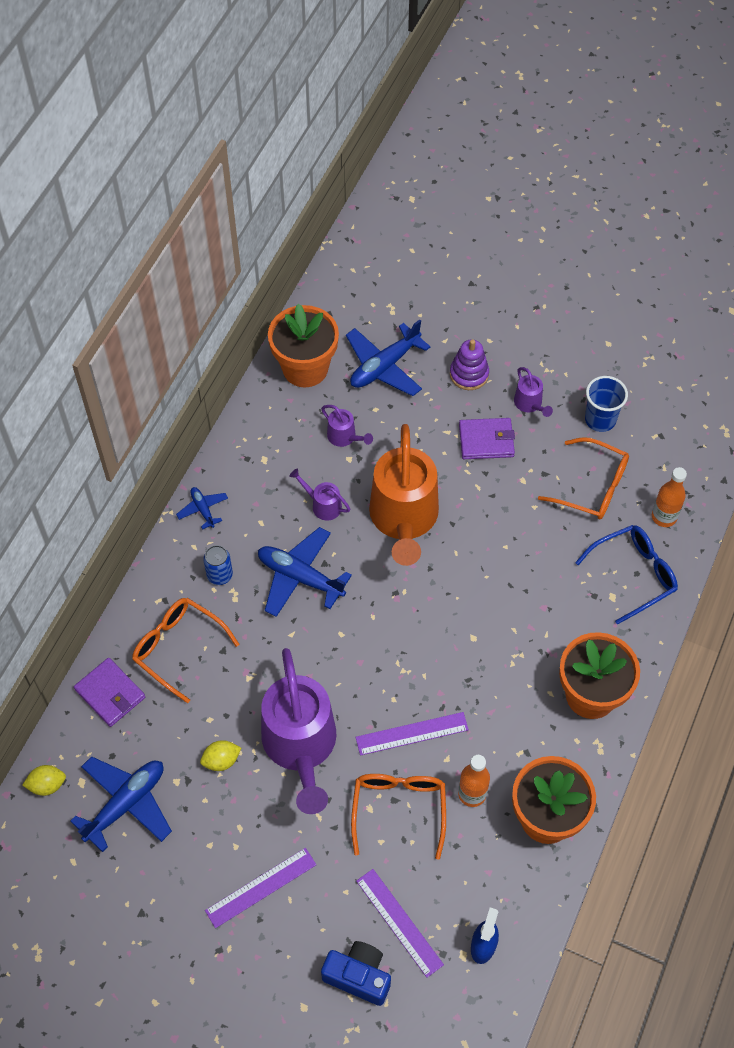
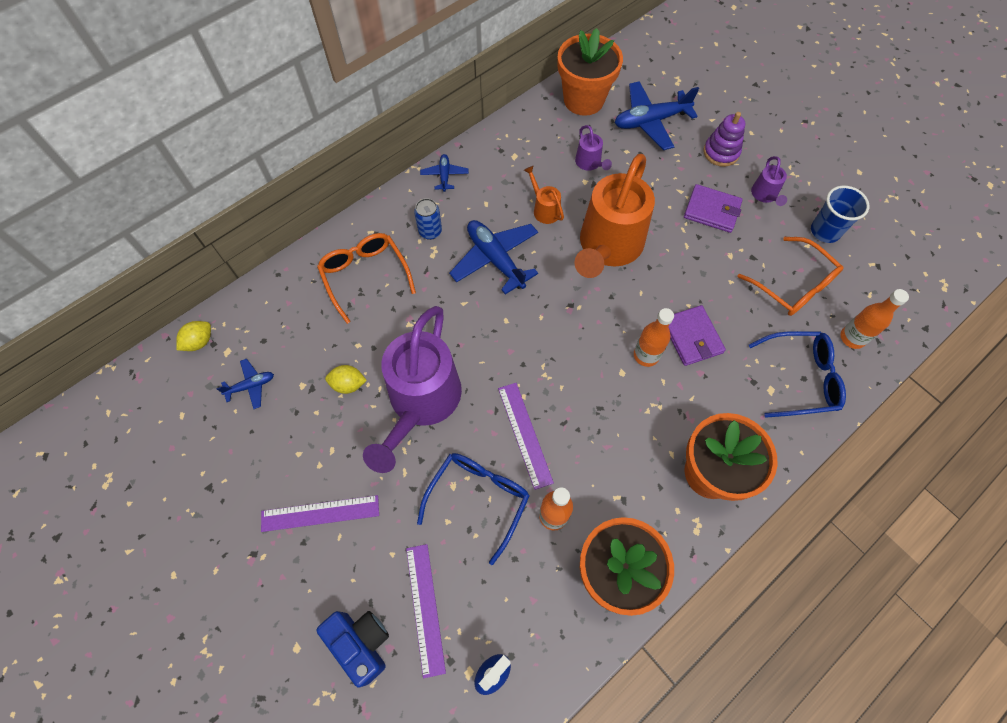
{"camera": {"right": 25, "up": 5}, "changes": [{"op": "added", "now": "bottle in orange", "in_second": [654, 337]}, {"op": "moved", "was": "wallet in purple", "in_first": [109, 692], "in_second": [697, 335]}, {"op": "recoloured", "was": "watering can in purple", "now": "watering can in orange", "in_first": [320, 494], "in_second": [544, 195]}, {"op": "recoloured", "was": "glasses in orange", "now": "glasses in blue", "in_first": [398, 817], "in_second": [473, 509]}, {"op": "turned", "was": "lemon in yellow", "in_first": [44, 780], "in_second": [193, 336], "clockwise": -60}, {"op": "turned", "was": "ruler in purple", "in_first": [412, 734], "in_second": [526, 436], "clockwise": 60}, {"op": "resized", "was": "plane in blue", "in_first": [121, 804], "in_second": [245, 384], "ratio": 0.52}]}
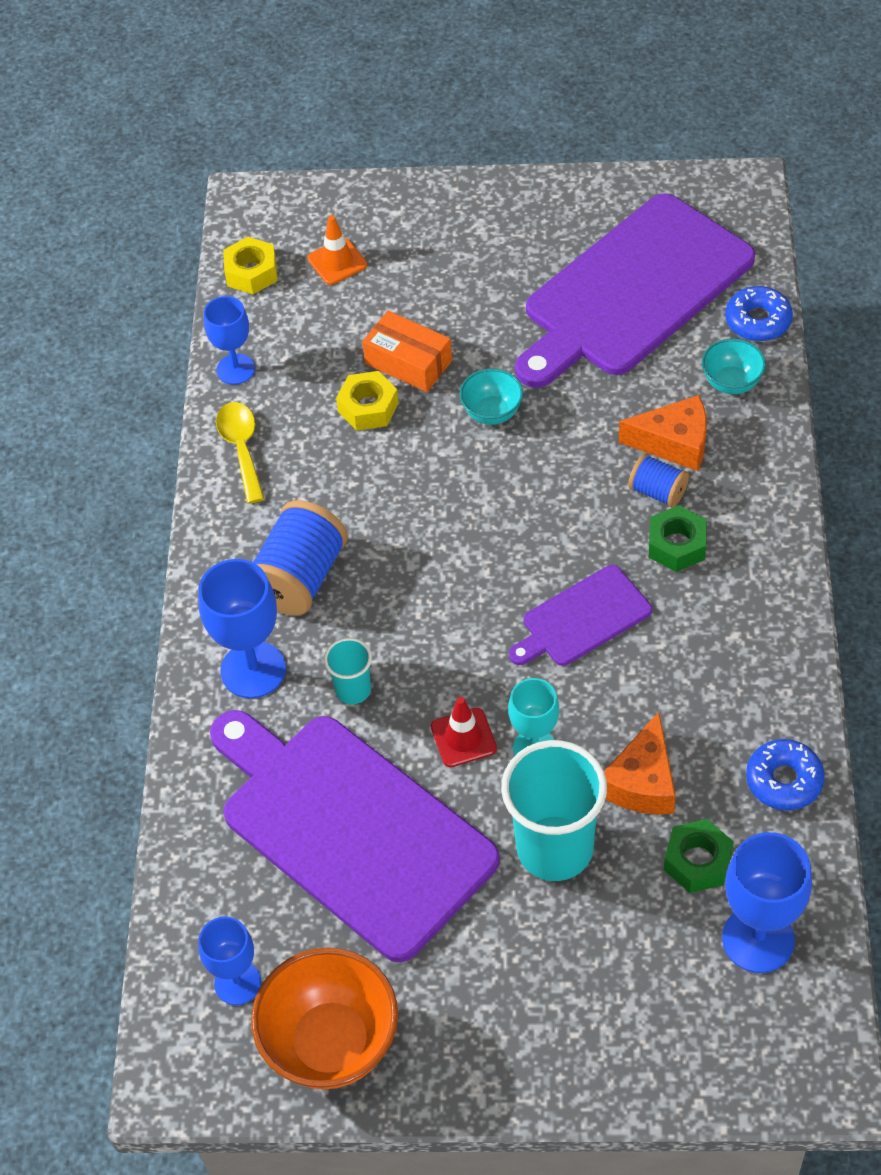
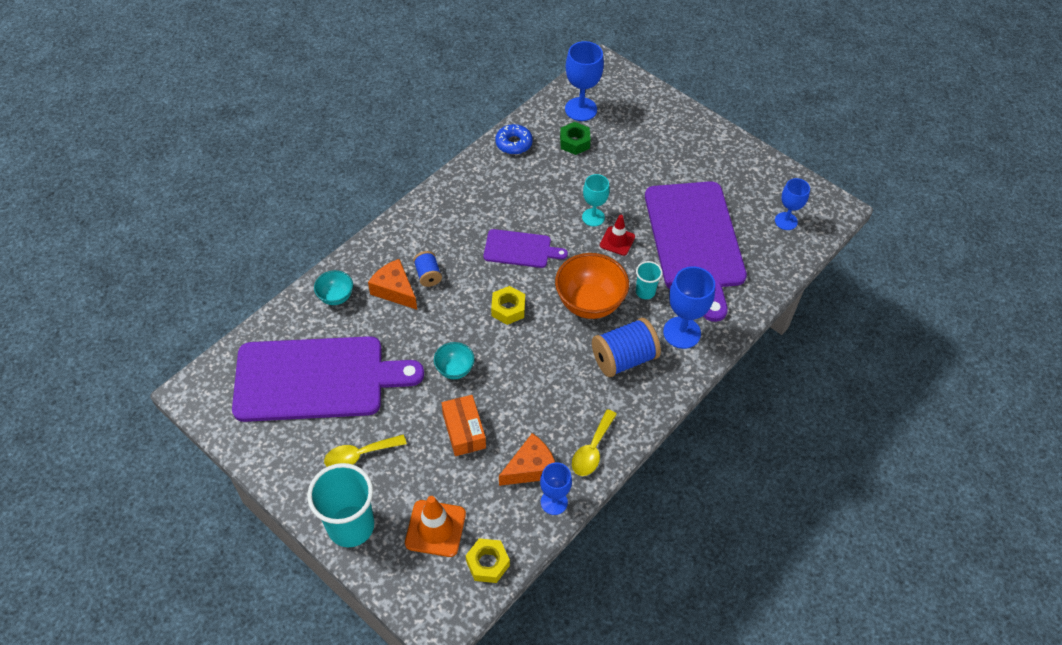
{"camera": {"right": -145, "up": 0}, "changes": [{"op": "removed", "was": "nut in green", "in_first": [678, 538]}, {"op": "removed", "was": "donut in blue", "in_first": [759, 313]}, {"op": "added", "now": "spoon in yellow", "in_second": [365, 451]}, {"op": "moved", "was": "bowl in orange", "in_first": [324, 1018], "in_second": [592, 286]}, {"op": "moved", "was": "nut in yellow", "in_first": [367, 401], "in_second": [508, 305]}, {"op": "moved", "was": "cup in turquoise", "in_first": [554, 810], "in_second": [340, 505]}, {"op": "moved", "was": "cheese in orange", "in_first": [640, 763], "in_second": [527, 459]}, {"op": "resized", "was": "traffic cone in orange", "in_first": [337, 250], "in_second": [435, 526], "ratio": 1.51}]}
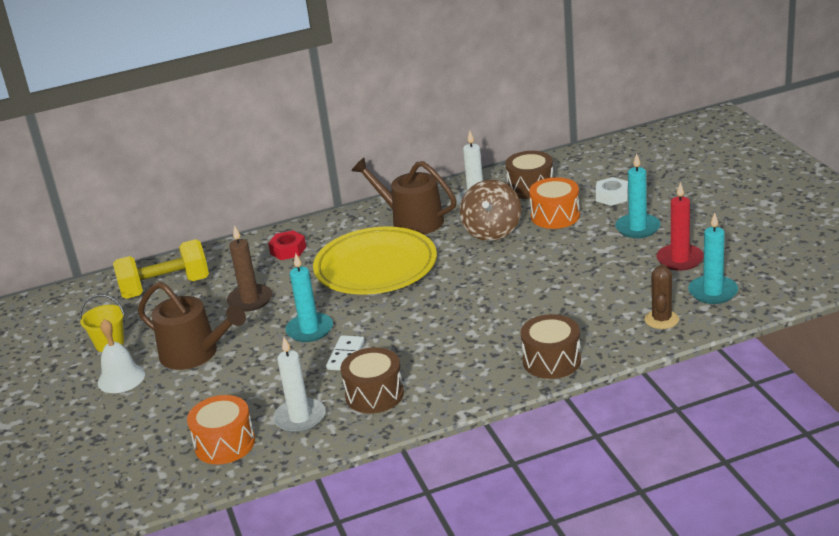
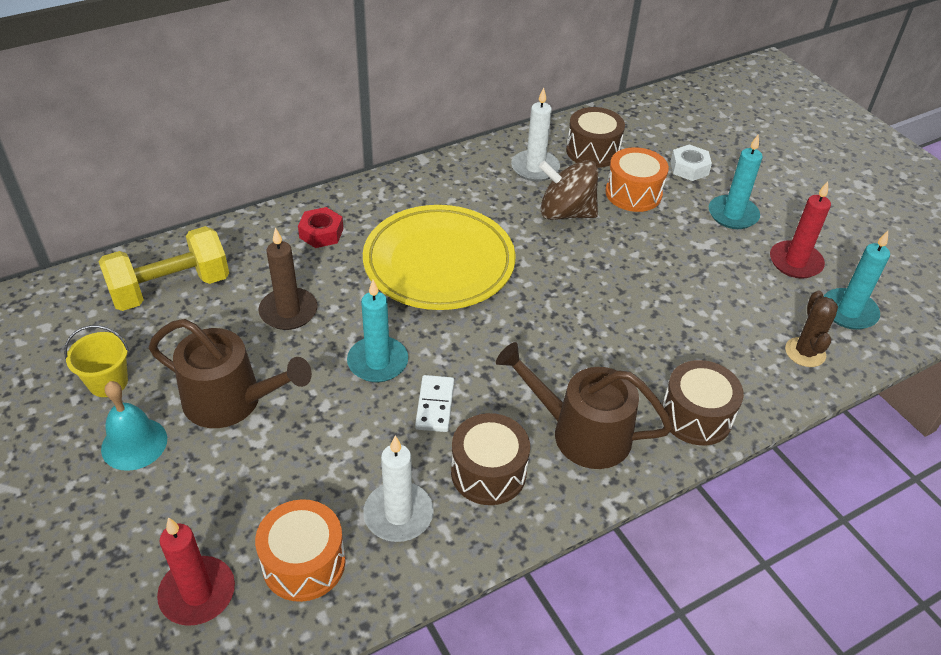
{"camera": {"right": -15, "up": 15}, "changes": [{"op": "added", "now": "candle in red", "in_second": [196, 571]}, {"op": "moved", "was": "watering can in brown", "in_first": [403, 196], "in_second": [584, 405]}, {"op": "recoloured", "was": "bell in white", "now": "bell in turquoise", "in_first": [121, 356], "in_second": [134, 426]}, {"op": "turned", "was": "spinning top in brown", "in_first": [490, 210], "in_second": [568, 190], "clockwise": 105}]}
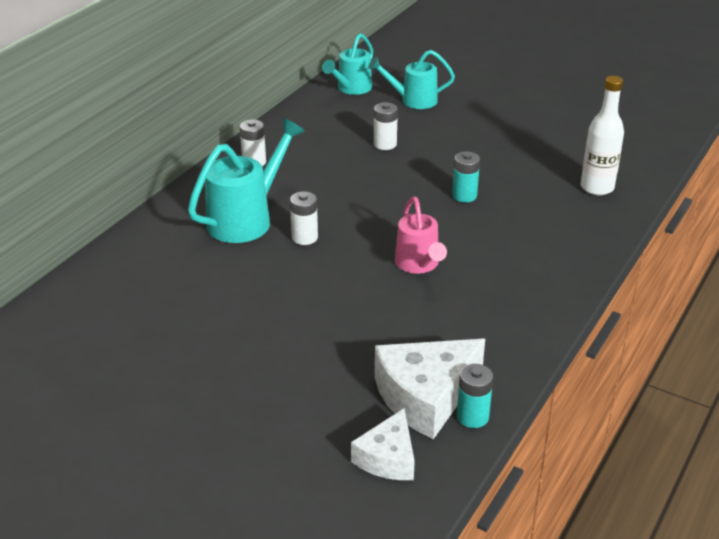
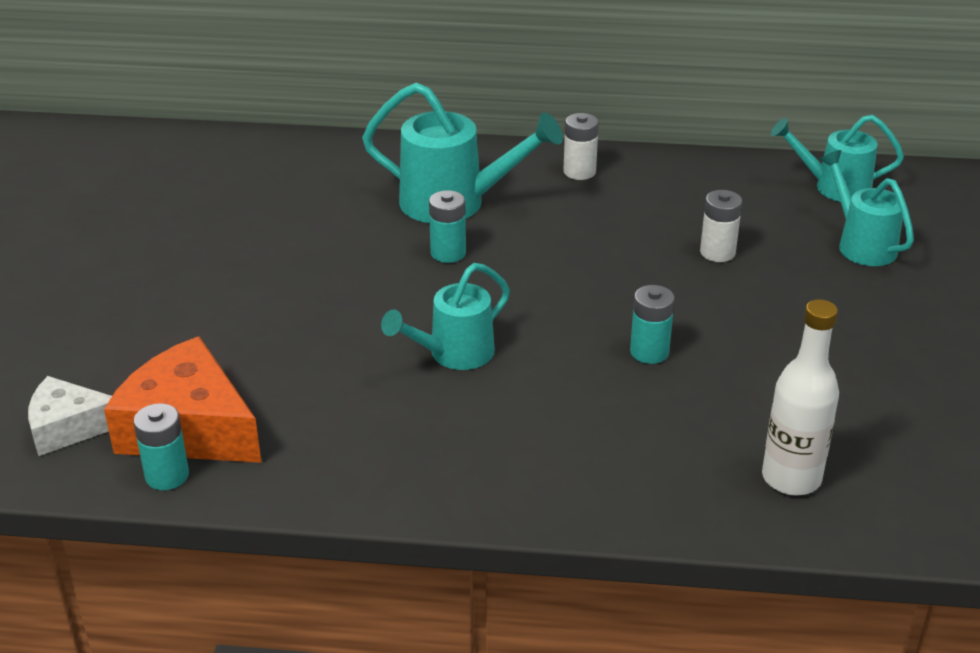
{"camera": {"right": 65, "up": 0}, "changes": [{"op": "recoloured", "was": "battery in white", "now": "battery in turquoise", "in_first": [304, 218], "in_second": [447, 226]}, {"op": "recoloured", "was": "cheese in white", "now": "cheese in orange", "in_first": [430, 389], "in_second": [182, 399]}, {"op": "recoloured", "was": "watering can in pink", "now": "watering can in turquoise", "in_first": [421, 235], "in_second": [445, 316]}]}
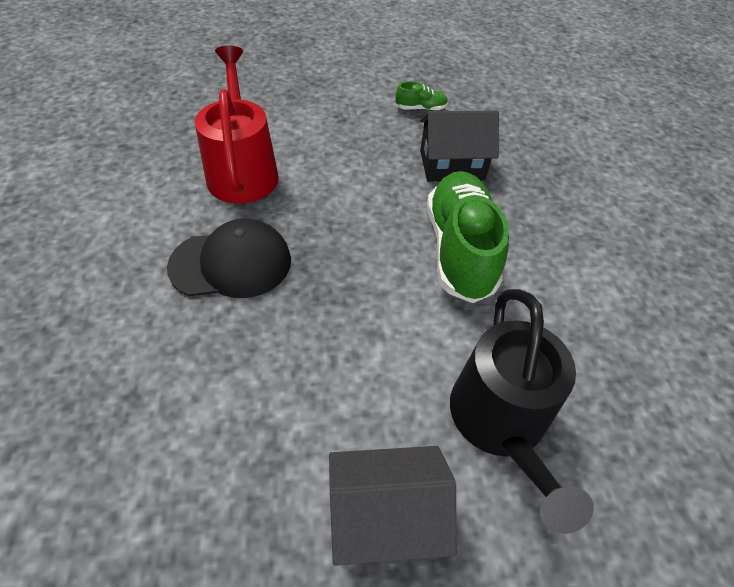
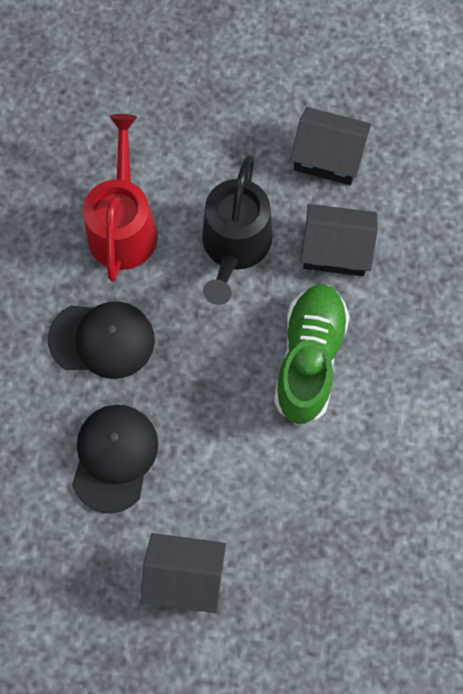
{"camera": {"right": 15, "up": 20}, "changes": [{"op": "added", "now": "cap in black", "in_second": [115, 459]}, {"op": "moved", "was": "watering can in black", "in_first": [522, 411], "in_second": [237, 230]}, {"op": "replaced", "was": "shoe in green", "now": "house in black", "in_first": [421, 96], "in_second": [331, 146]}]}
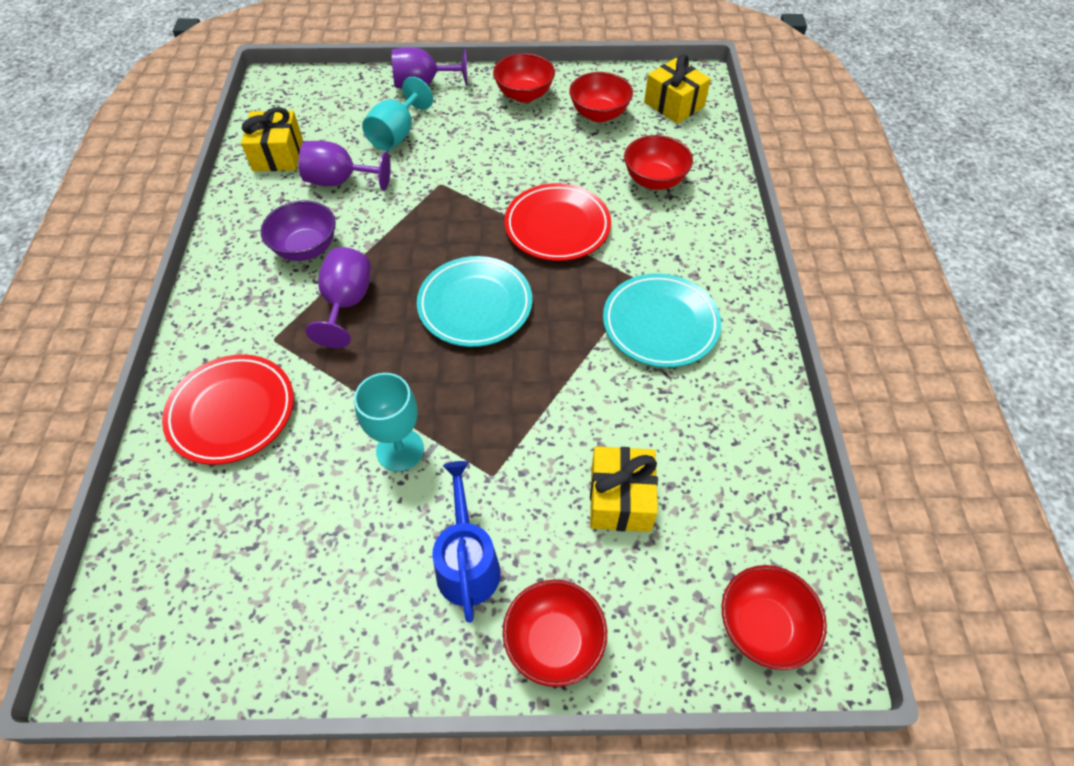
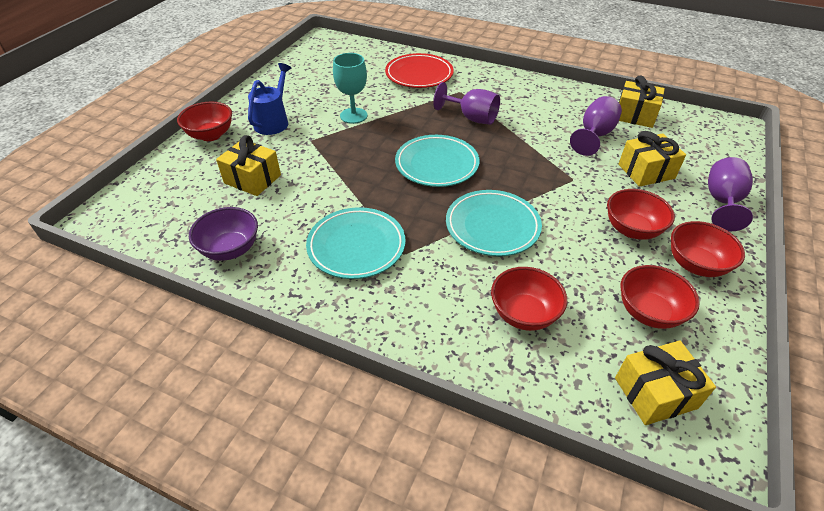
{"camera": {"right": 115, "up": -10}, "changes": [{"op": "moved", "was": "bowl in purple", "in_first": [298, 230], "in_second": [223, 234]}, {"op": "moved", "was": "bowl in red", "in_first": [774, 617], "in_second": [641, 214]}, {"op": "replaced", "was": "goblet in turquoise", "now": "gift in yellow", "in_first": [397, 114], "in_second": [652, 159]}, {"op": "recoloured", "was": "plate in red", "now": "plate in turquoise", "in_first": [557, 222], "in_second": [494, 223]}, {"op": "turned", "was": "watering can in blue", "in_first": [466, 542], "in_second": [269, 99], "clockwise": -90}]}
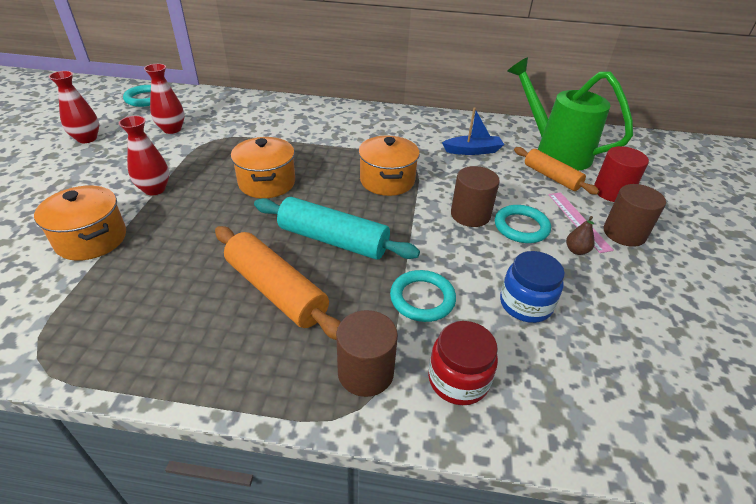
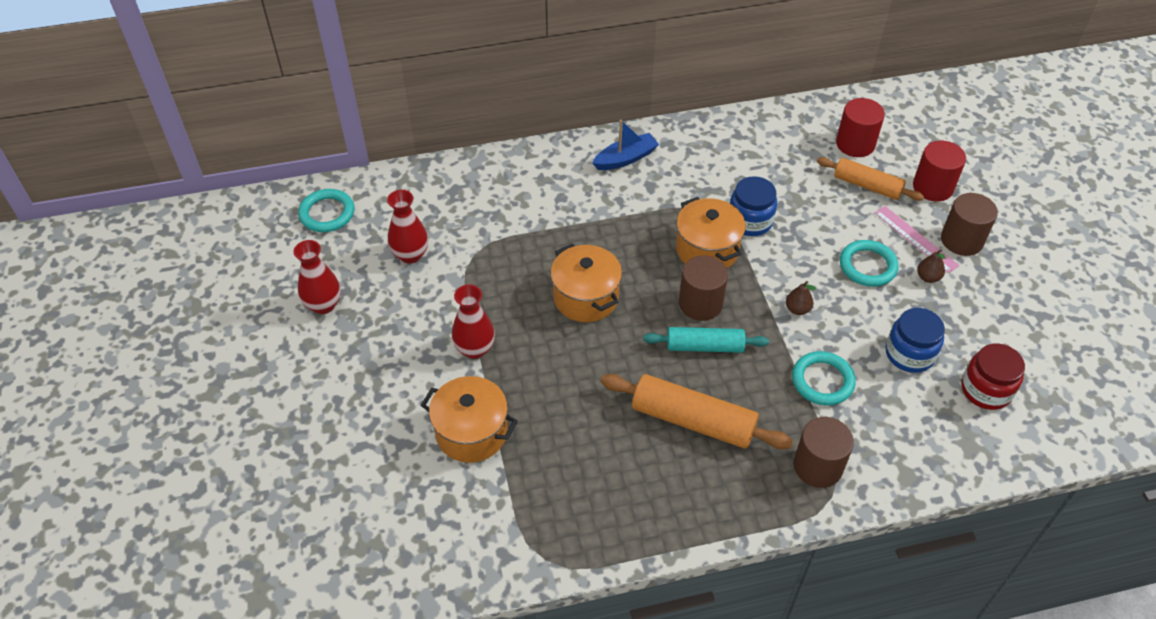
{"camera": {"right": -20, "up": 10}, "changes": [{"op": "added", "now": "jar in blue", "in_second": [753, 206]}, {"op": "added", "now": "pear in brown", "in_second": [801, 298]}, {"op": "moved", "was": "jar in red", "in_first": [463, 363], "in_second": [993, 376]}, {"op": "moved", "was": "boat in blue", "in_first": [473, 131], "in_second": [625, 145]}, {"op": "moved", "was": "cylinder in brown", "in_first": [475, 196], "in_second": [703, 288]}, {"op": "replaced", "was": "watering can in green", "now": "cylinder in red", "in_first": [570, 114], "in_second": [860, 127]}, {"op": "resized", "was": "rolling pin in turquoise", "in_first": [337, 228], "in_second": [706, 340], "ratio": 0.66}]}
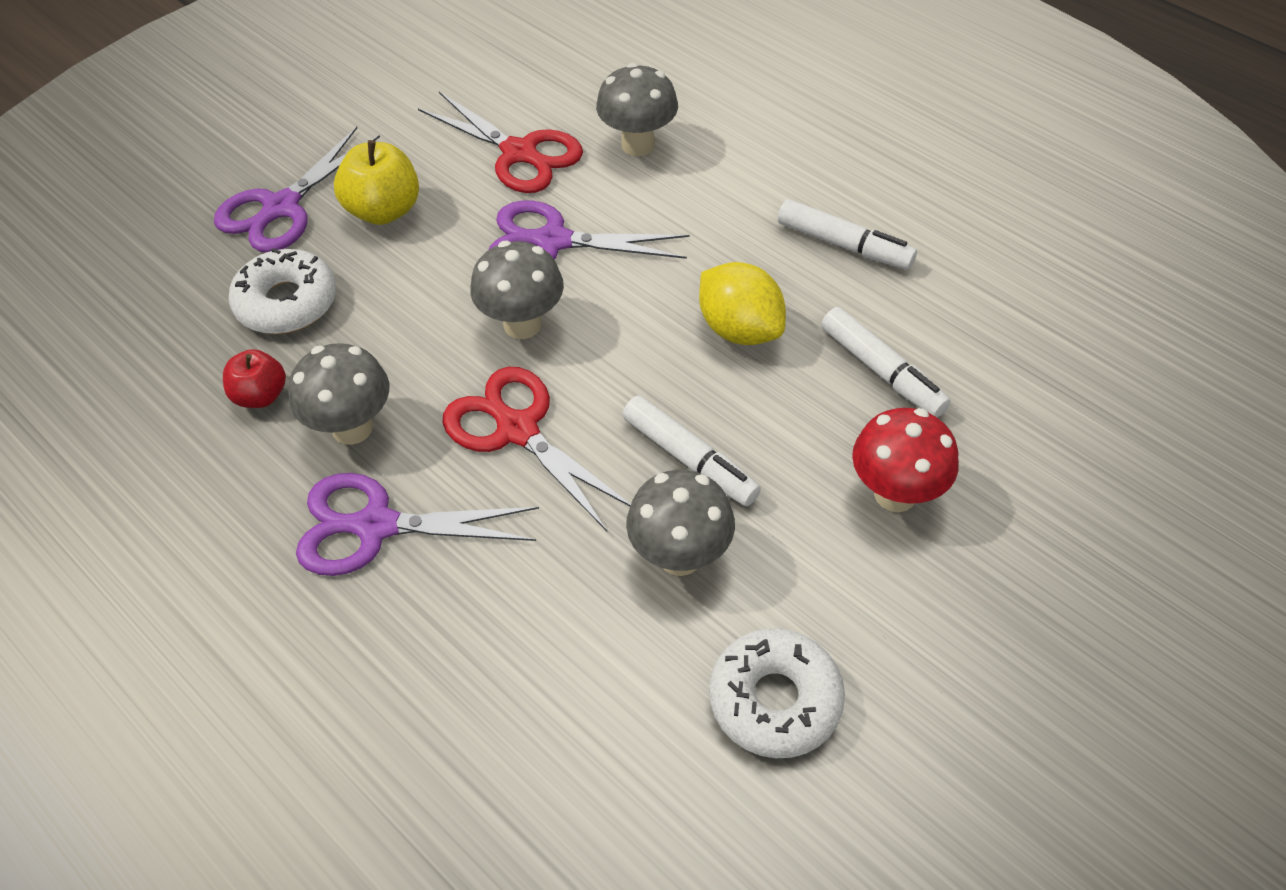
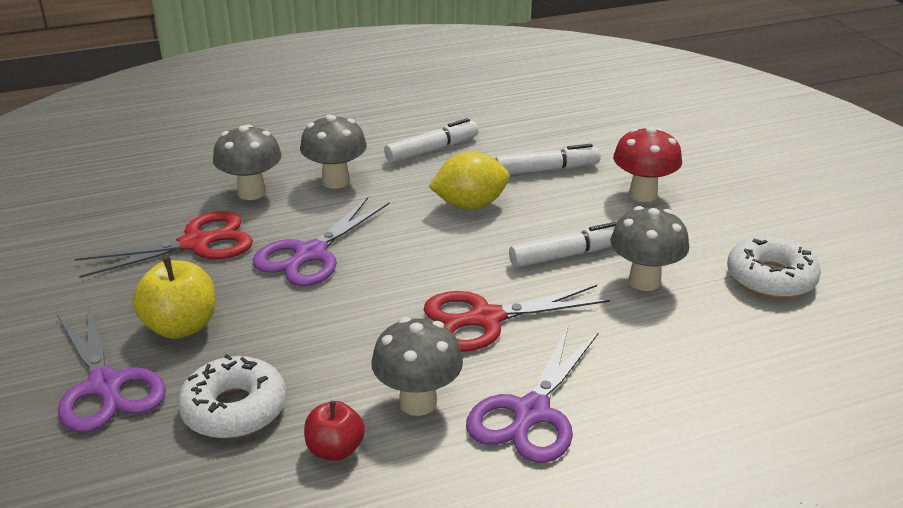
{"camera": {"right": -65, "up": -20}, "changes": [{"op": "moved", "was": "mushroom in grey", "in_first": [517, 290], "in_second": [333, 151]}]}
